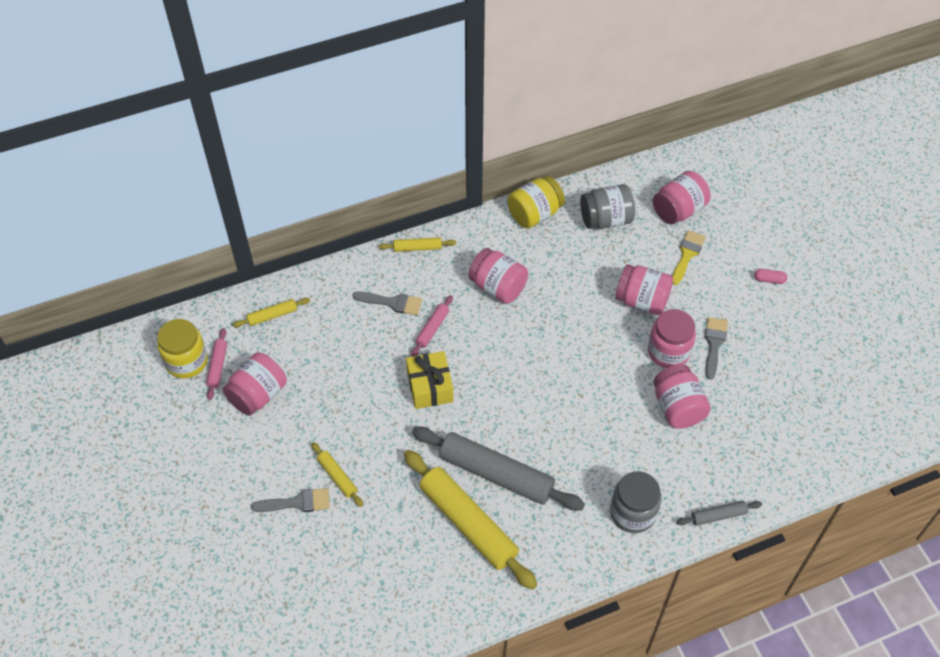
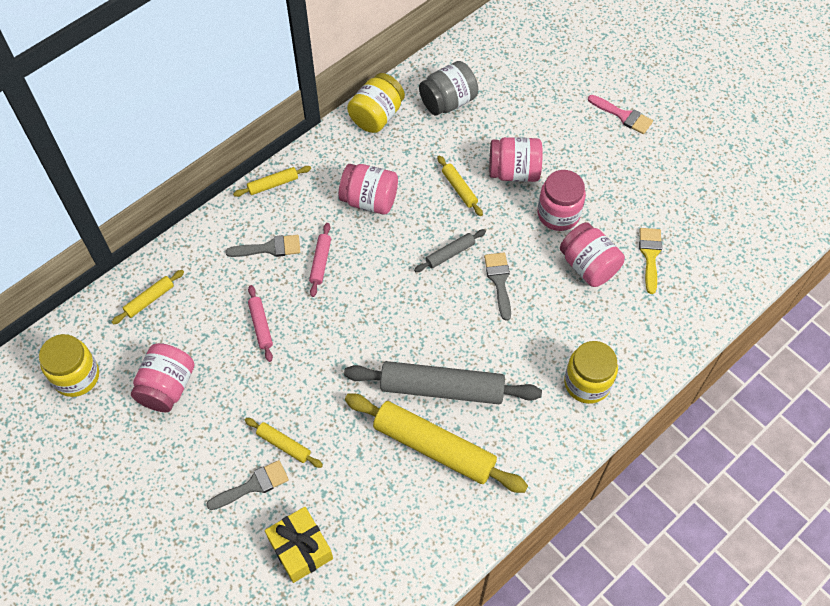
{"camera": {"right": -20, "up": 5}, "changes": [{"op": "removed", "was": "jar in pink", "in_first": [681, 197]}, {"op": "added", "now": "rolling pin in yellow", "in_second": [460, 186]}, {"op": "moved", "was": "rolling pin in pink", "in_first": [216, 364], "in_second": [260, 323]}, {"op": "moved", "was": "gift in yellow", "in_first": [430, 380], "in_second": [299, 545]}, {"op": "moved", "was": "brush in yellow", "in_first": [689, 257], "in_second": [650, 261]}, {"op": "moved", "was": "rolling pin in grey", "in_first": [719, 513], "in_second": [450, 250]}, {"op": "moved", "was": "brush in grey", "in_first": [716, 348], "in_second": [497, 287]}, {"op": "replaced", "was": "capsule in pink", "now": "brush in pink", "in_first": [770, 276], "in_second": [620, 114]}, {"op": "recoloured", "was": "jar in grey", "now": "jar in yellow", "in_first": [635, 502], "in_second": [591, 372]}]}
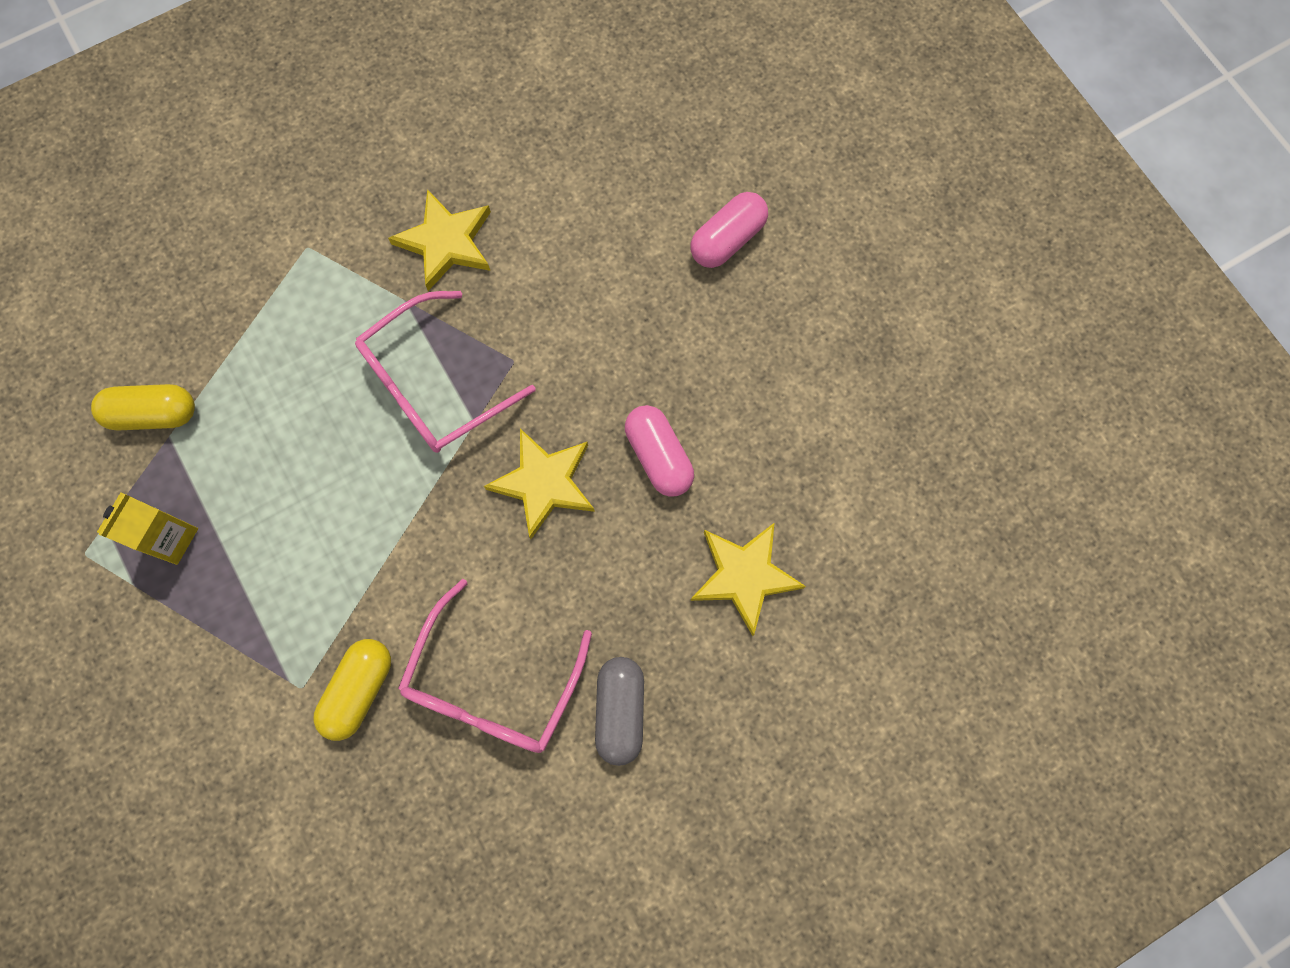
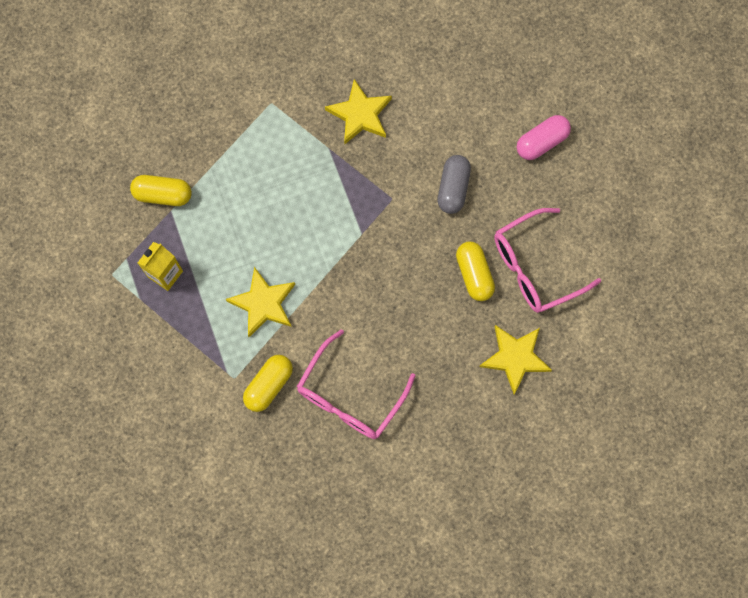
{"camera": {"right": 10, "up": 0}, "changes": [{"op": "moved", "was": "glasses in pink", "in_first": [445, 372], "in_second": [547, 260]}, {"op": "moved", "was": "star in yellow", "in_first": [539, 484], "in_second": [260, 302]}, {"op": "moved", "was": "capsule in grey", "in_first": [619, 711], "in_second": [454, 184]}, {"op": "recoloured", "was": "capsule in pink", "now": "capsule in yellow", "in_first": [659, 451], "in_second": [475, 271]}]}
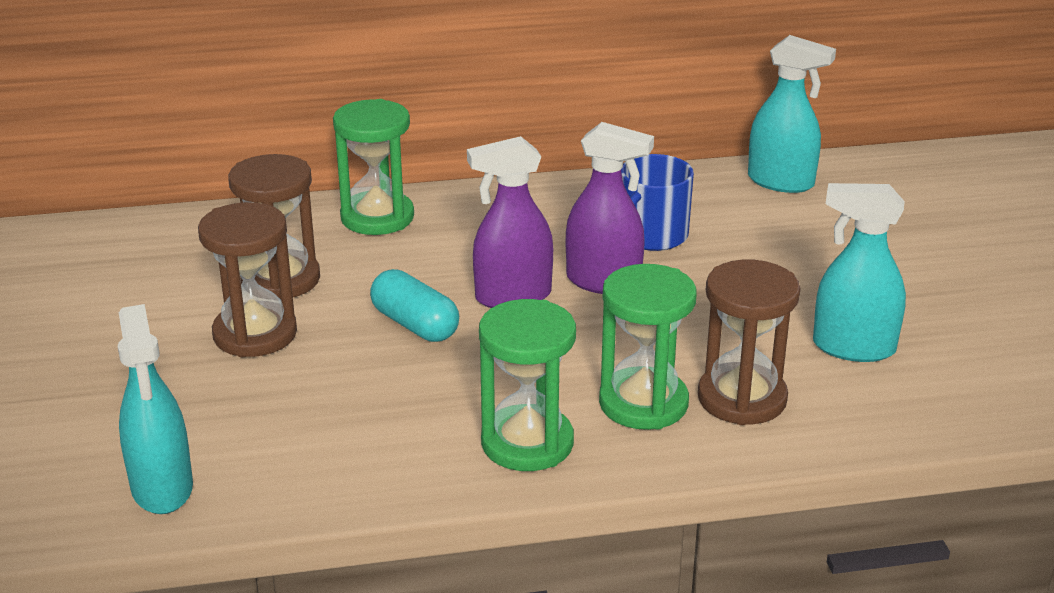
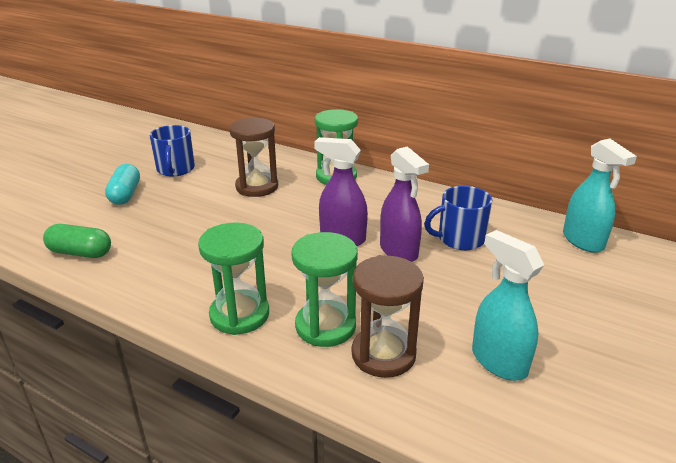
{"camera": {"right": 40, "up": 0}, "changes": [{"op": "removed", "was": "hourglass in brown", "in_first": [247, 279]}, {"op": "added", "now": "mug in blue", "in_second": [172, 150]}, {"op": "moved", "was": "capsule in turquoise", "in_first": [414, 305], "in_second": [122, 184]}, {"op": "replaced", "was": "spray bottle in turquoise", "now": "capsule in green", "in_first": [155, 409], "in_second": [77, 241]}]}
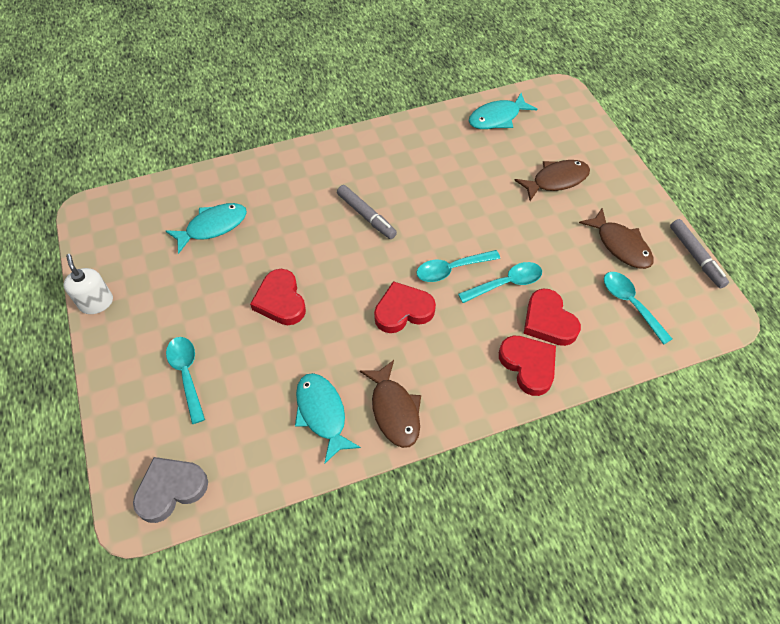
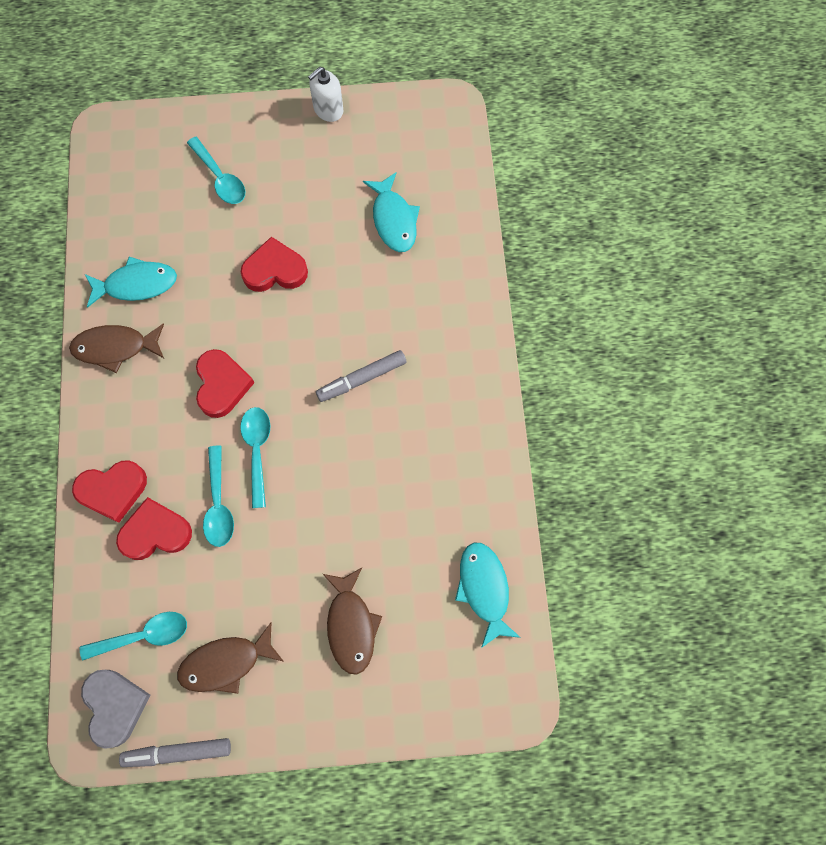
{"camera": {"right": 105, "up": 15}, "changes": [{"op": "moved", "was": "heart in grey", "in_first": [170, 490], "in_second": [116, 709]}, {"op": "turned", "was": "soap dispenser in white", "in_first": [88, 284], "in_second": [325, 94], "clockwise": 150}, {"op": "turned", "was": "spoon in turquoise", "in_first": [185, 380], "in_second": [216, 170], "clockwise": 60}]}
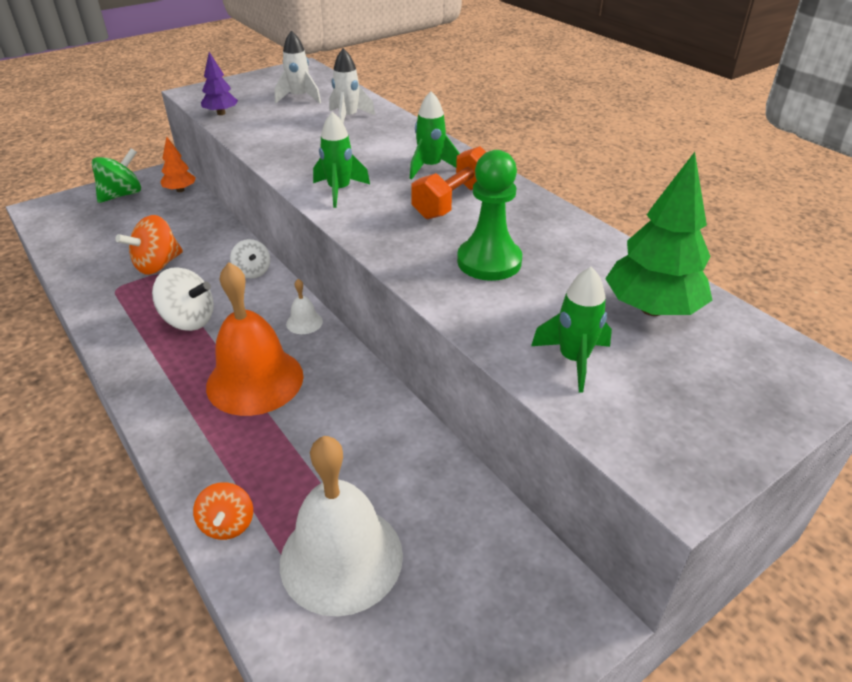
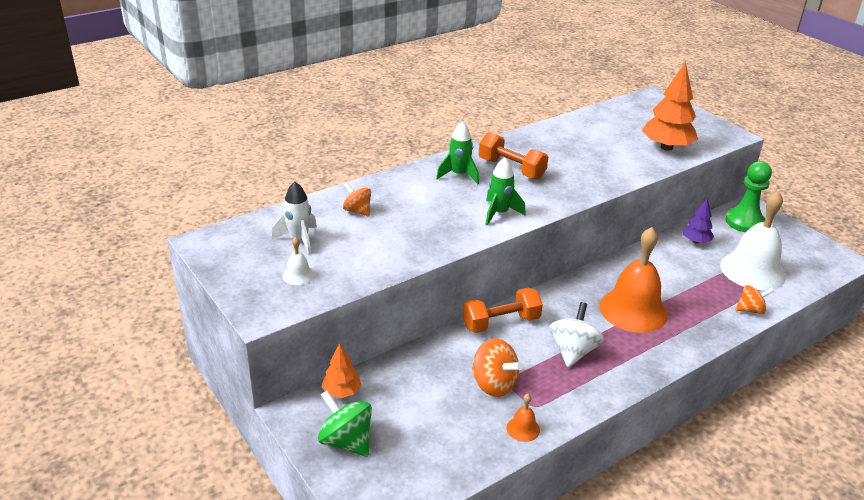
{"camera": {"right": -90, "up": -5}, "changes": [{"op": "removed", "was": "tree in green", "in_first": [659, 234]}, {"op": "added", "now": "bell in orange", "in_second": [523, 418]}, {"op": "moved", "was": "tree in purple", "in_first": [219, 83], "in_second": [698, 221]}, {"op": "moved", "was": "bell in white", "in_first": [304, 306], "in_second": [299, 261]}, {"op": "moved", "was": "pawn in green", "in_first": [489, 215], "in_second": [748, 196]}, {"op": "replaced", "was": "spinning top in white", "now": "dumbbell in orange", "in_first": [250, 258], "in_second": [502, 310]}, {"op": "replaced", "was": "rocket in white", "now": "spinning top in orange", "in_first": [352, 85], "in_second": [357, 199]}, {"op": "replaced", "was": "rocket in green", "now": "tree in orange", "in_first": [571, 329], "in_second": [670, 106]}]}
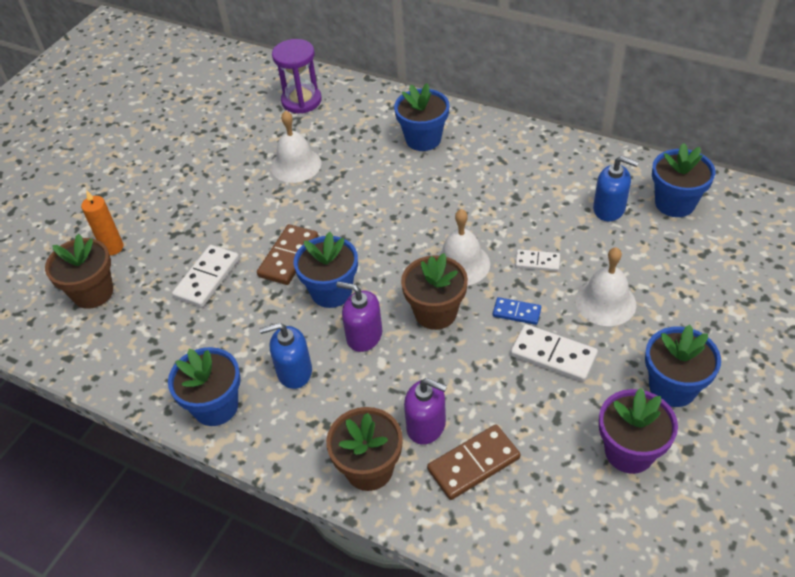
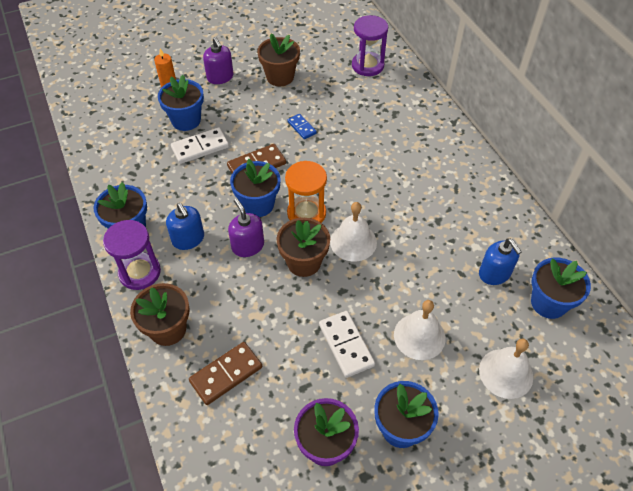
{"camera": {"right": 35, "up": 5}, "changes": [{"op": "removed", "was": "domino in white", "in_first": [537, 260]}, {"op": "added", "now": "hourglass in purple", "in_second": [132, 255]}, {"op": "added", "now": "hourglass in orange", "in_second": [306, 192]}, {"op": "moved", "was": "flower pot in brown", "in_first": [79, 271], "in_second": [278, 60]}, {"op": "moved", "was": "bell in white", "in_first": [296, 146], "in_second": [506, 368]}, {"op": "moved", "was": "flower pot in blue", "in_first": [421, 117], "in_second": [181, 103]}, {"op": "moved", "was": "soap dispenser in purple", "in_first": [425, 411], "in_second": [218, 60]}, {"op": "moved", "was": "domino in blue", "in_first": [517, 311], "in_second": [302, 126]}, {"op": "turned", "was": "soap dispenser in blue", "in_first": [285, 356], "in_second": [185, 226], "clockwise": -150}, {"op": "turned", "was": "domino in brown", "in_first": [473, 462], "in_second": [225, 373], "clockwise": -45}]}
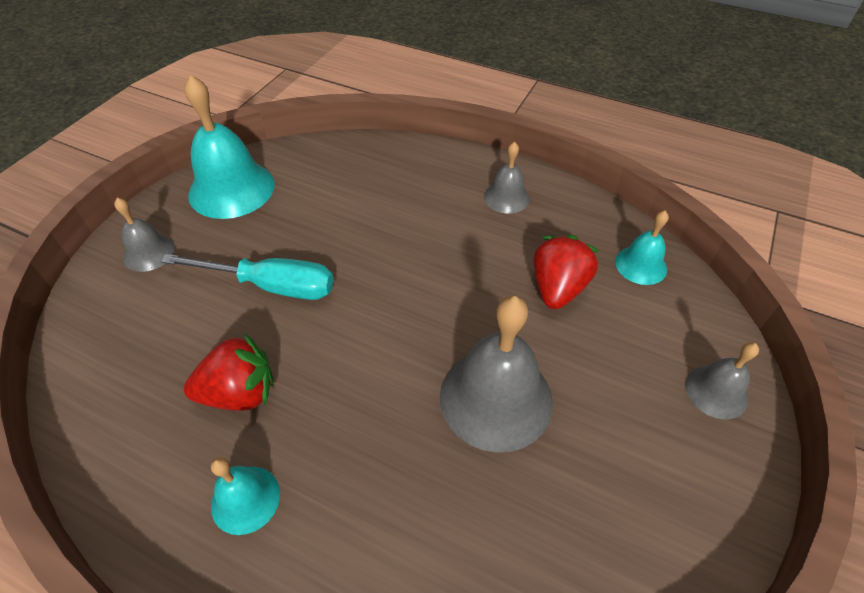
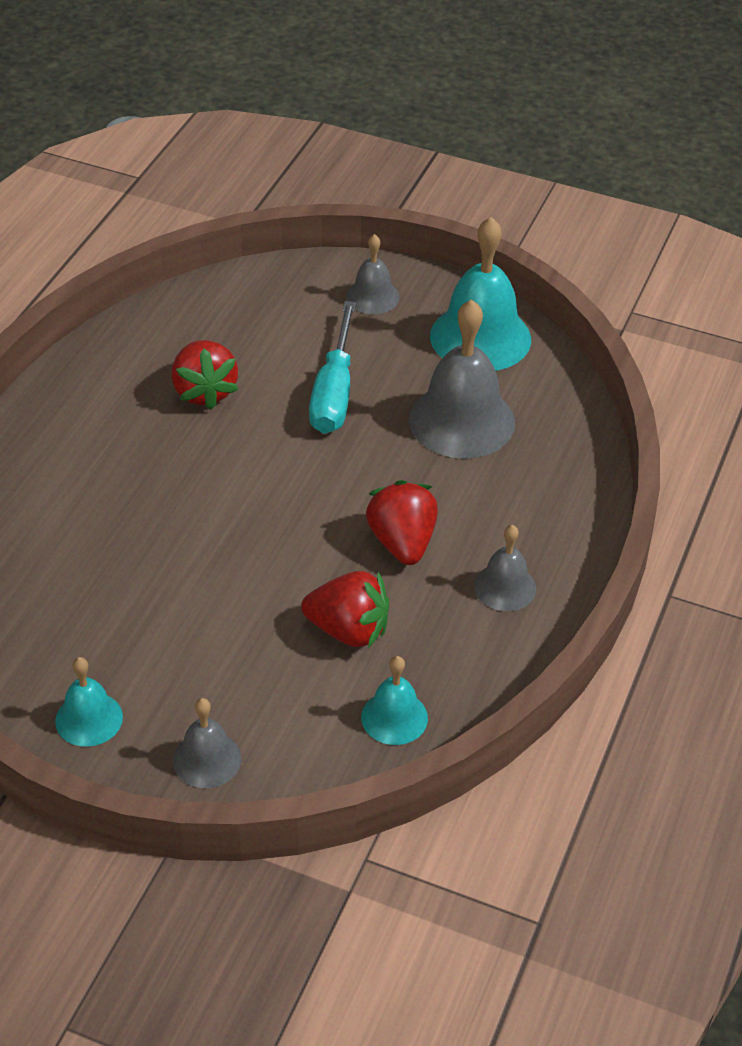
{"camera": {"right": 85, "up": -5}, "changes": [{"op": "added", "now": "strawberry in red", "in_second": [402, 522]}, {"op": "moved", "was": "bell in turquoise", "in_first": [245, 496], "in_second": [89, 702]}, {"op": "moved", "was": "bell in grey", "in_first": [496, 374], "in_second": [462, 379]}]}
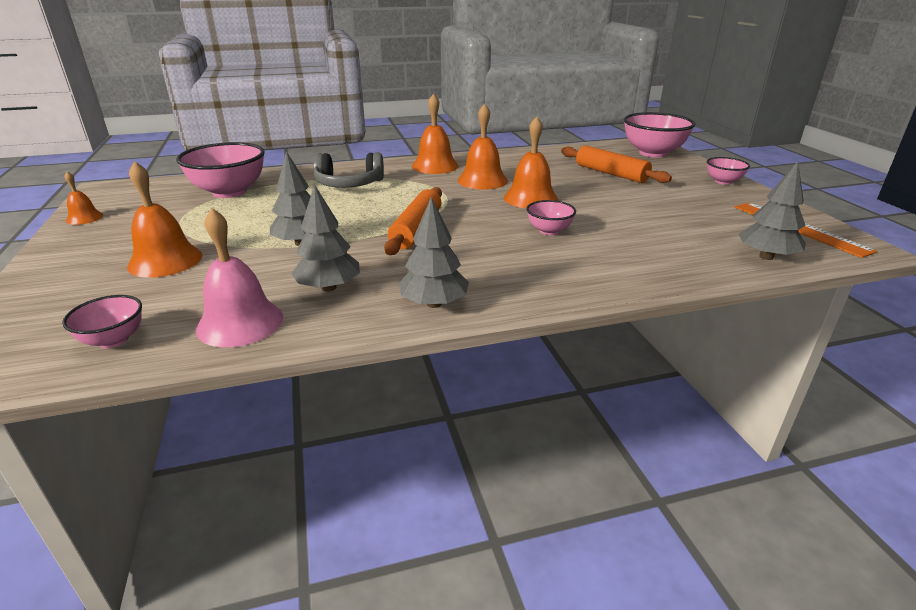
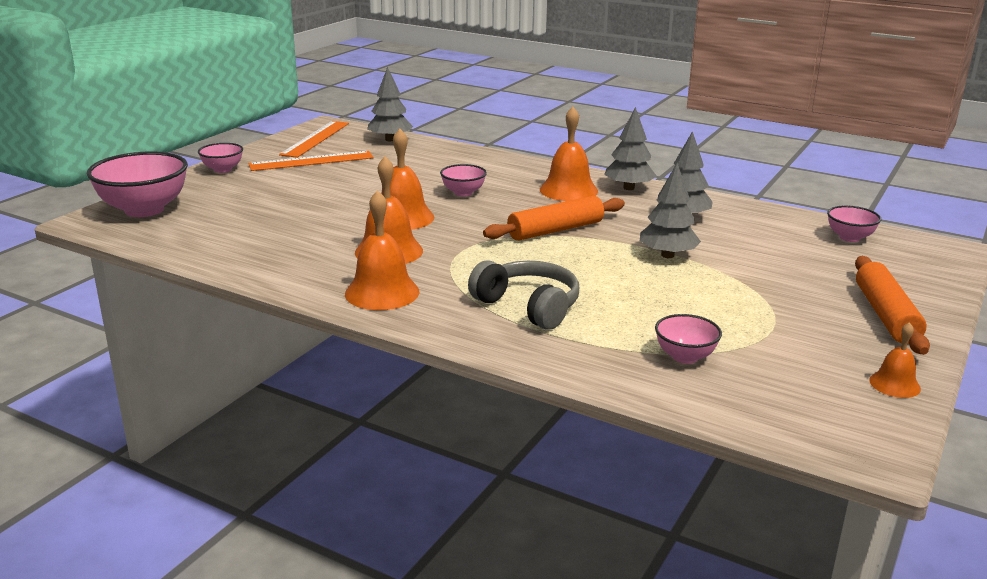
{"camera": {"right": -135, "up": -5}, "changes": [{"op": "removed", "was": "bell in pink", "in_first": [239, 277]}, {"op": "added", "now": "ruler in orange", "in_second": [311, 161]}, {"op": "moved", "was": "bell in orange", "in_first": [164, 219], "in_second": [569, 154]}, {"op": "moved", "was": "rolling pin in orange", "in_first": [616, 164], "in_second": [892, 305]}, {"op": "resized", "was": "bowl in pink", "in_first": [220, 170], "in_second": [688, 339], "ratio": 0.52}]}
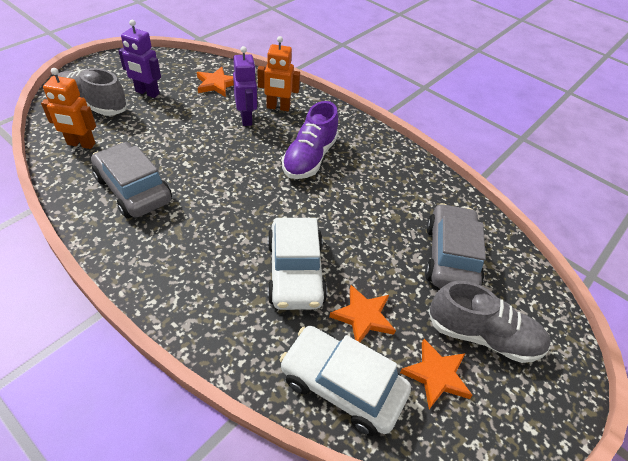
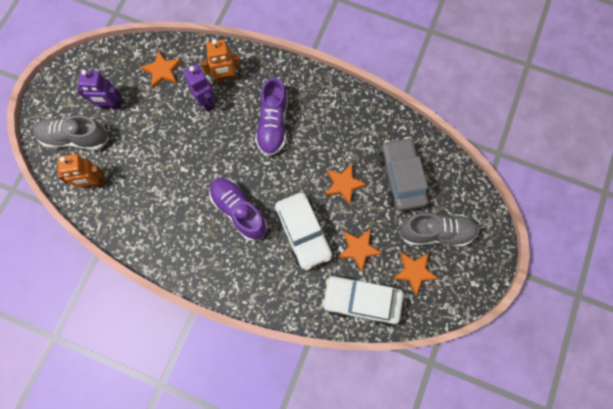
{"camera": {"right": -15, "up": 25}, "changes": [{"op": "removed", "was": "car in grey", "in_first": [131, 180]}, {"op": "added", "now": "shoe in purple", "in_second": [238, 209]}, {"op": "added", "now": "star in orange", "in_second": [346, 184]}]}
